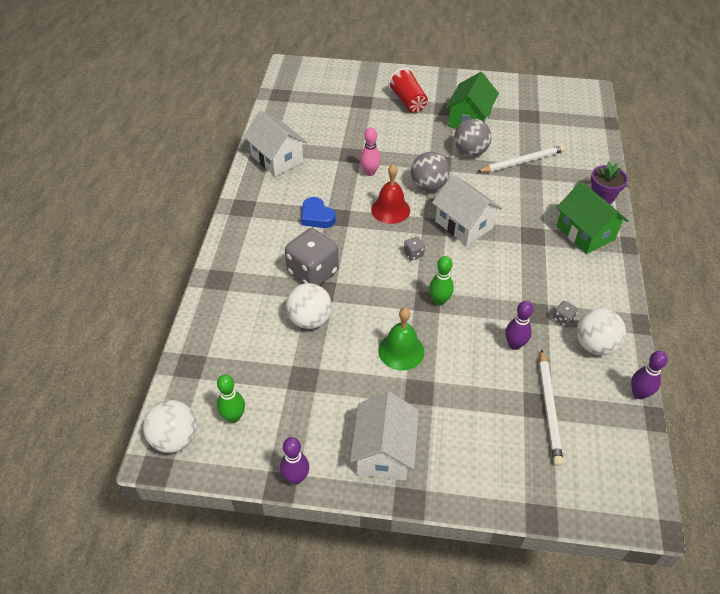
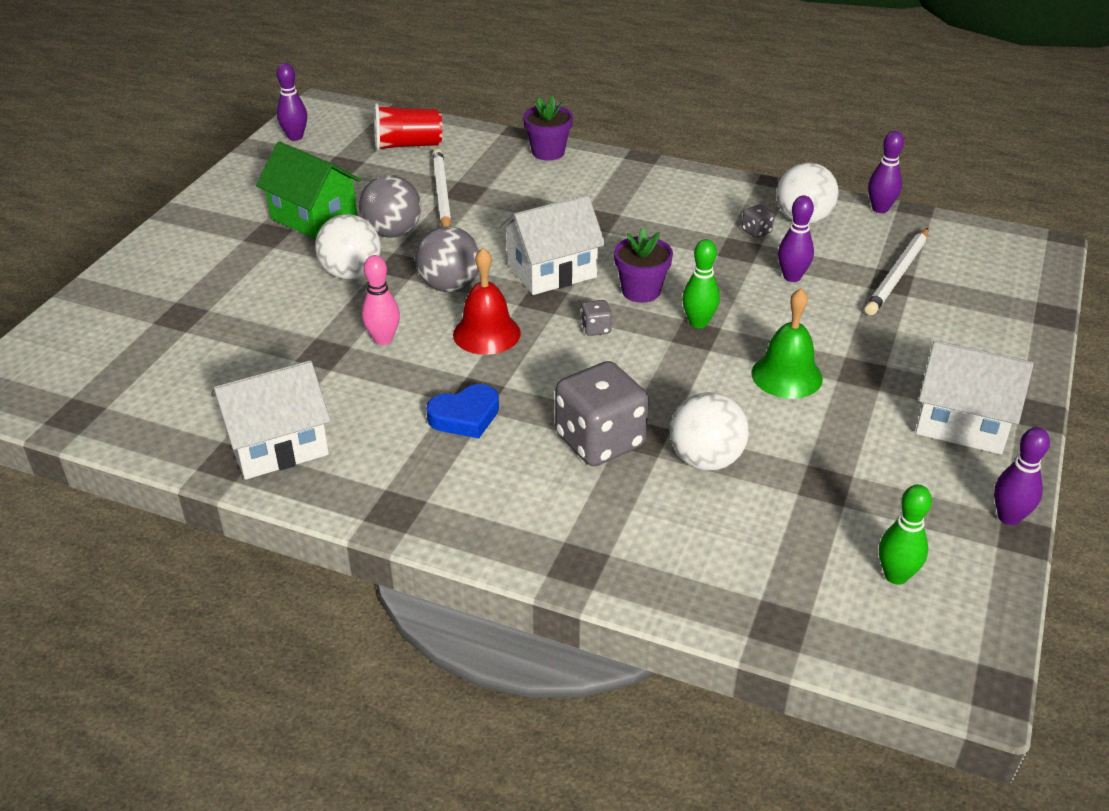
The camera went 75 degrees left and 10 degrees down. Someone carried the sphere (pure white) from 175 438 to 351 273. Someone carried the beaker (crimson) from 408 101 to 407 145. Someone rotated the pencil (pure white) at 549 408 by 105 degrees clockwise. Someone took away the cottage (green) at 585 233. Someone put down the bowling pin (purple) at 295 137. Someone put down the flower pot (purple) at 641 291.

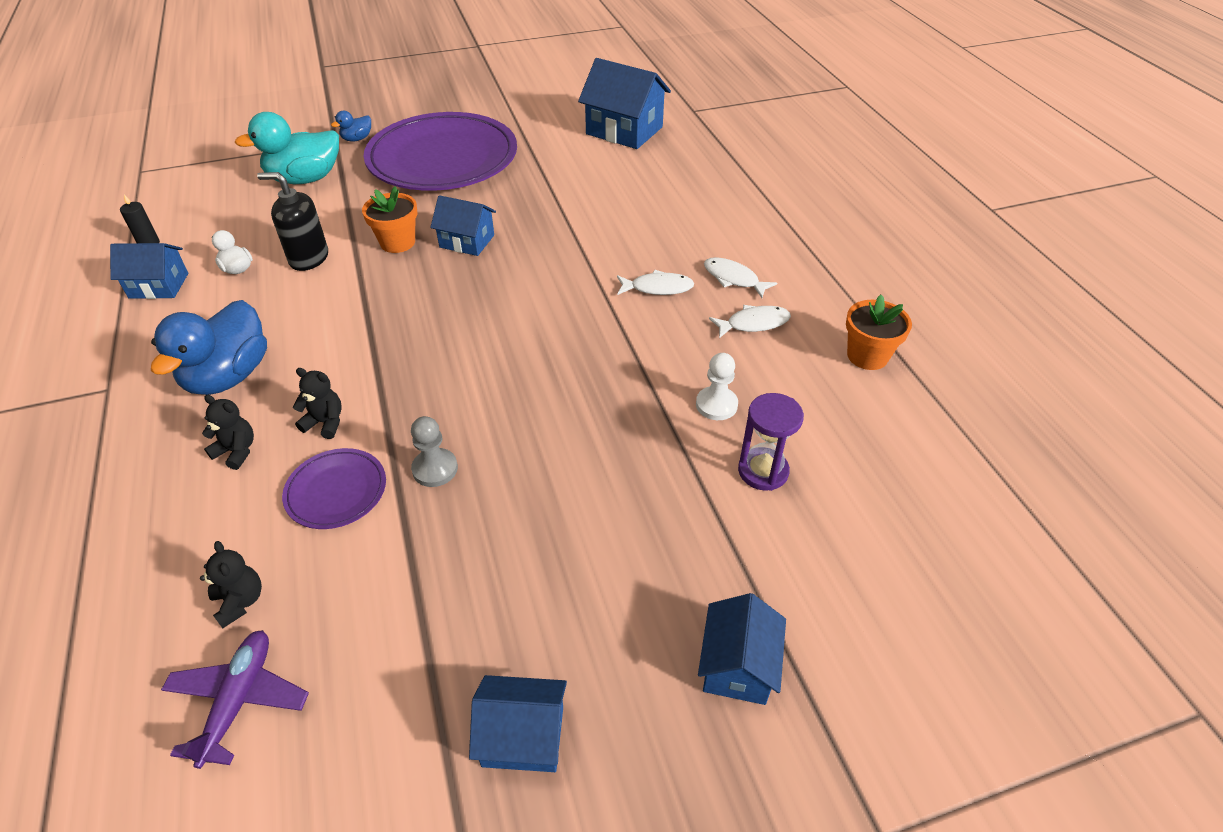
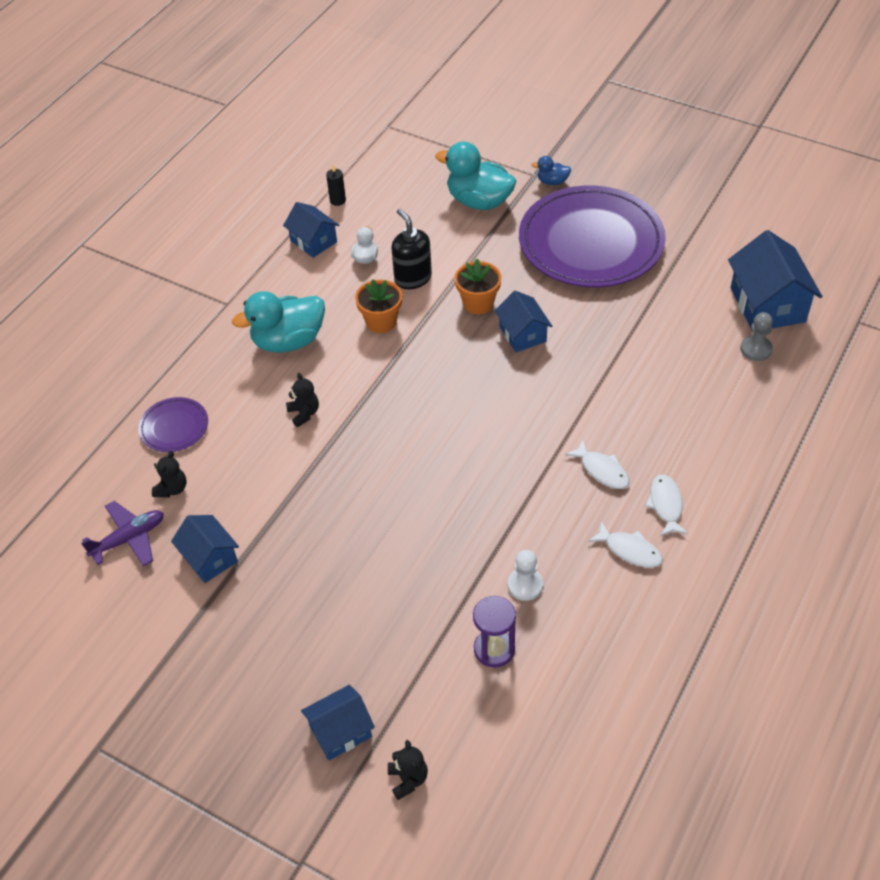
The camera went 50 degrees right and 5 degrees up. Someone repainted the toy duck (cobalt) at 229 376, which became the toy duck (aqua) at 288 341. Someone carried the stuffed bear (jet-black) from 236 451 to 408 779. Someone carried the flat dish (purple) from 336 491 to 174 427. Someone carried the chess pawn (ash-grey) from 435 469 to 756 349. Someone carried the cottage (cobalt) from 523 736 to 210 558. Someone carried the flower pot (orange-coloured) from 867 356 to 381 321.

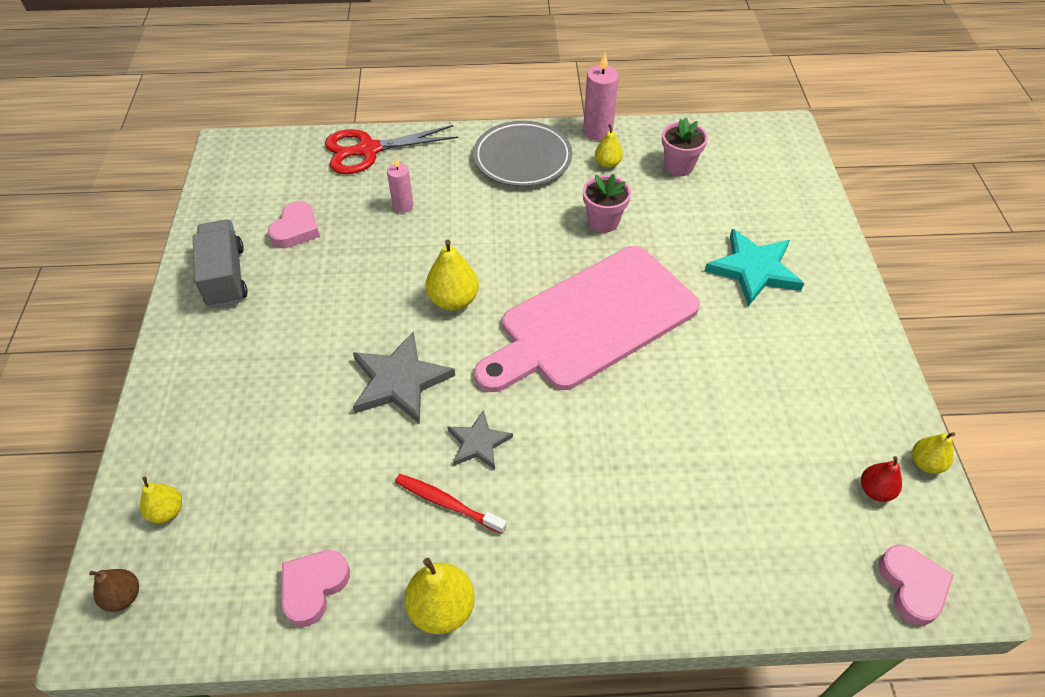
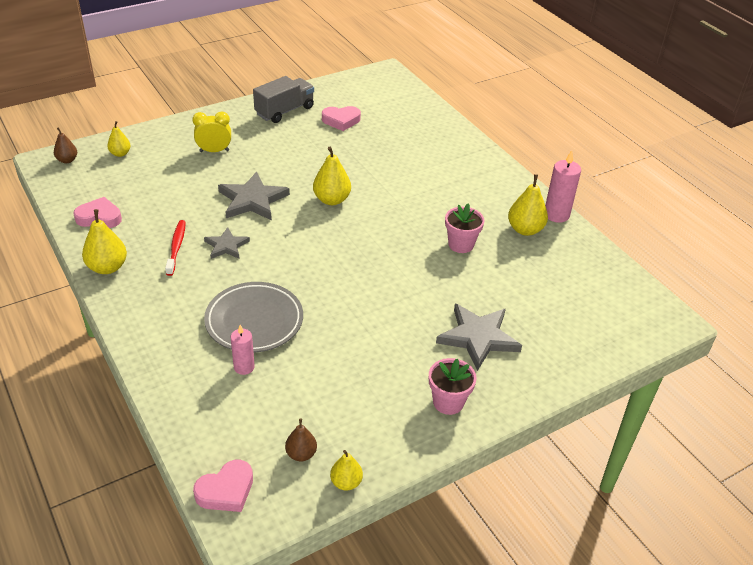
The camera went 60 degrees right and 10 degrees down. Someone took away the pair of scissors (crimson) at 368 150. Someone carried the wax candle (rose-pink) from 403 205 to 244 367. Someone carried the flat dish (ash-grey) from 522 158 to 254 321. Someone took away the chopping board (rose-pink) at 592 320. Someone scaled the toy pear (yellow) at 607 164 by 1.63. Someone carried the flower pot (rose-pink) from 678 166 to 448 402. Someone repainted the star (aqua) at 754 269, which became the star (ash-grey) at 478 337. Someone repainted the toy pear (crimson) at 875 490, which became the toy pear (russet) at 301 454. Someone put down the clock (yellow) at 214 151.

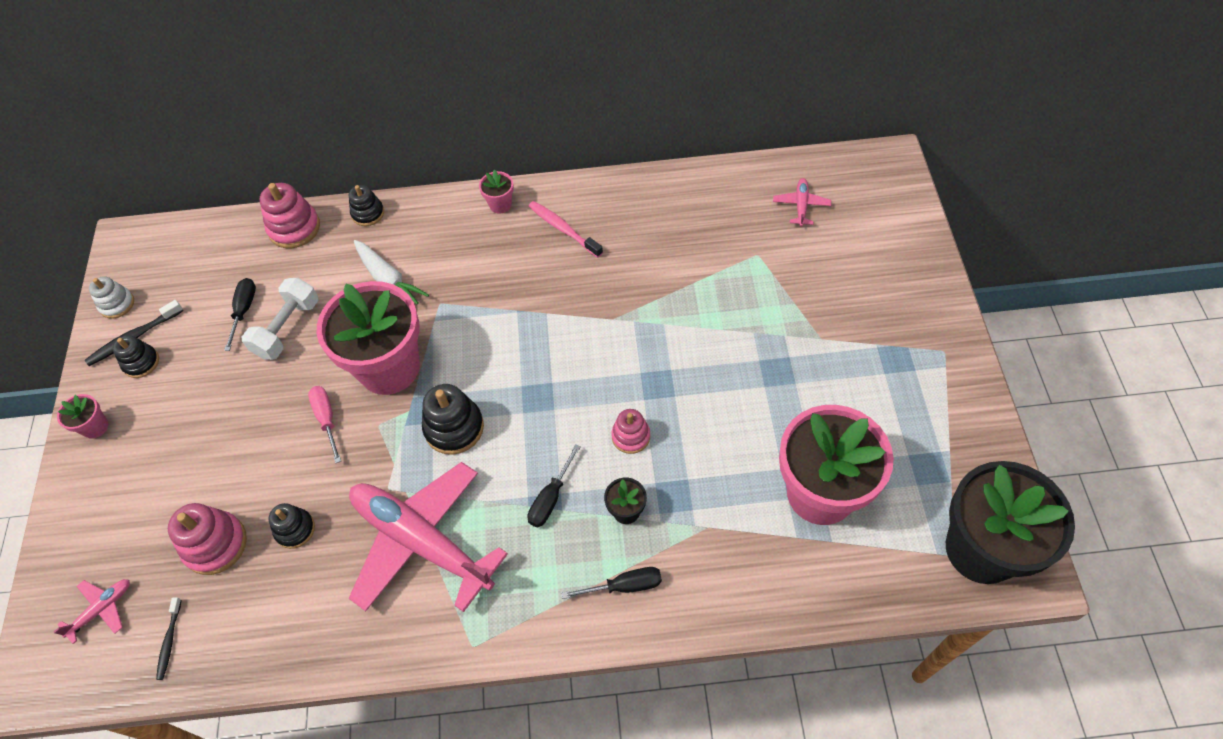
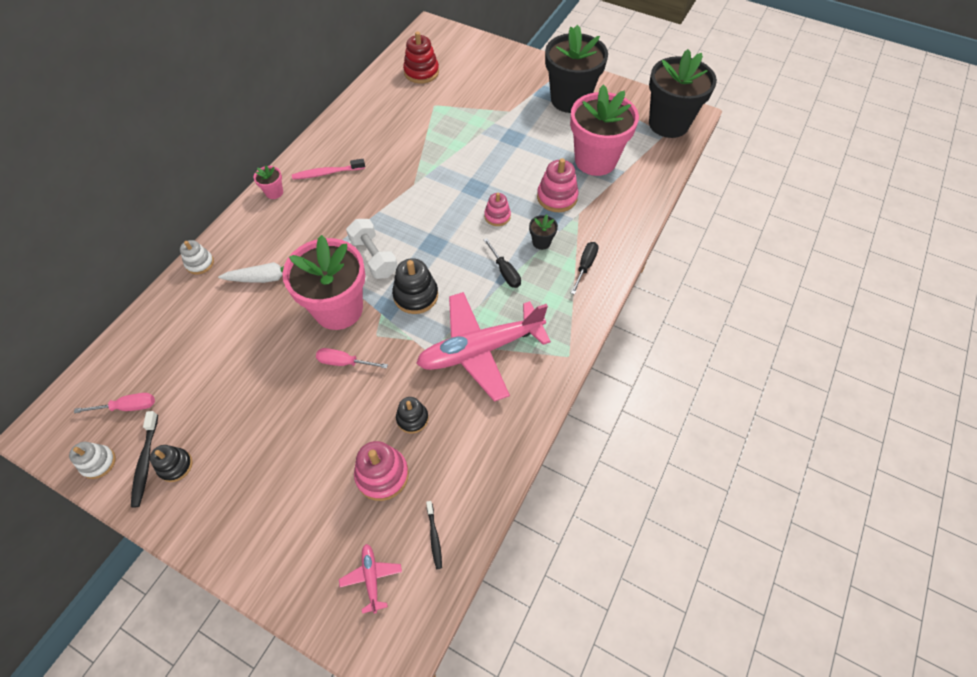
The camera went 60 degrees left and 0 degrees up. Someone took away the flower pot (rose-pink) at 95 427. Someone rotated the dental brush (jet-black) at 169 641 by 45 degrees clockwise. Someone took away the screwdriver (jet-black) at 244 310. Someone carried the dumbbell (pure white) from 287 328 to 374 257. Someone carried the stacking rings (rose-pink) from 294 228 to 557 197. Someone repainted the stacking rings (jet-black) at 368 213, which became the stacking rings (pure white) at 200 263. Someone swapped the aeroplane (rose-pink) at 801 205 for the stacking rings (crimson) at 421 72. Someone put down the screwdriver (rose-pink) at 128 407. Someone put down the flower pot (jet-black) at 570 99.

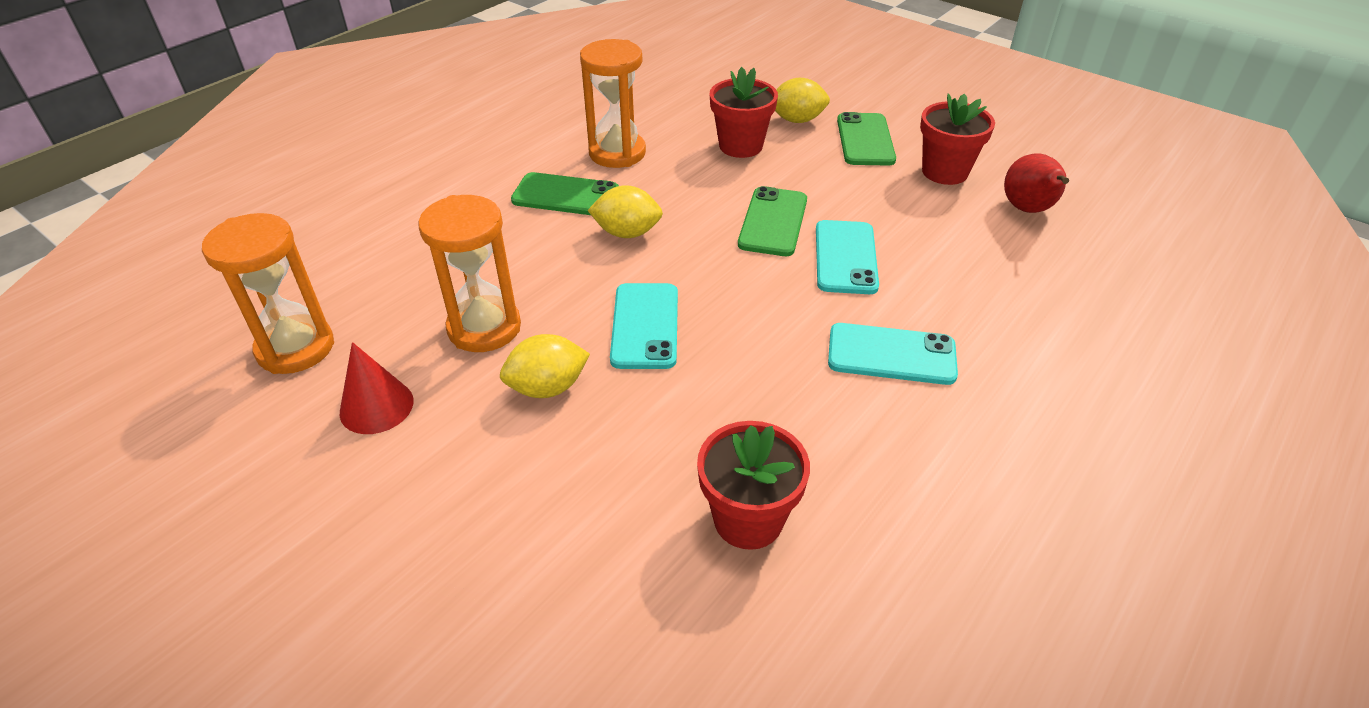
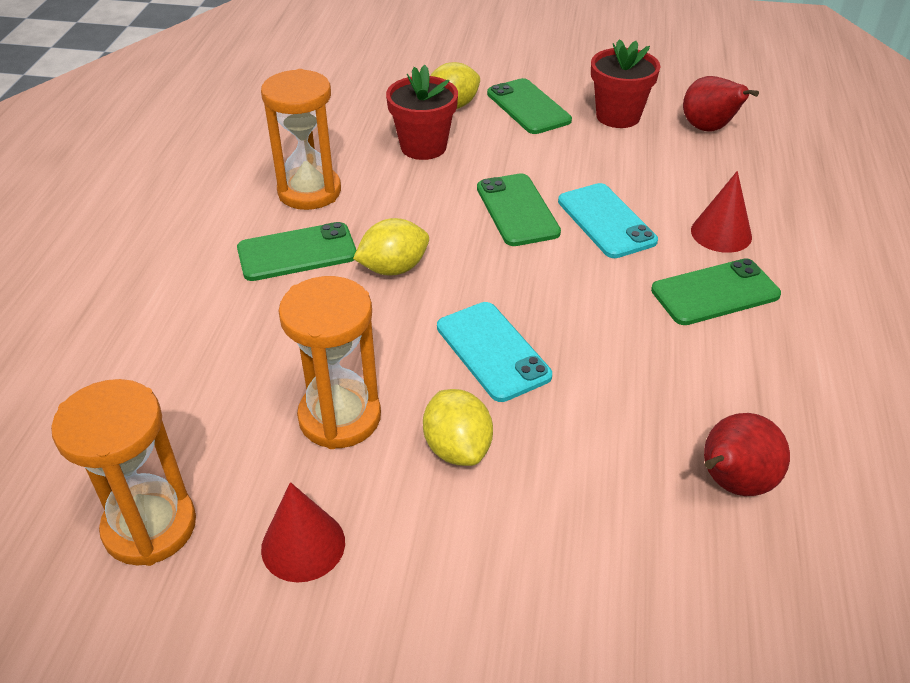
The camera went 30 degrees left and 0 degrees up. Someone rotated the lemon (yellow) at 547 387 by 60 degrees counterclockwise. Someone swapped the flower pot (crimson) at 748 519 for the toy pear (crimson) at 732 483. Someone repainted the phone (aqua) at 891 354, which became the phone (green) at 715 292. Someone put down the solid cone (crimson) at 721 233.

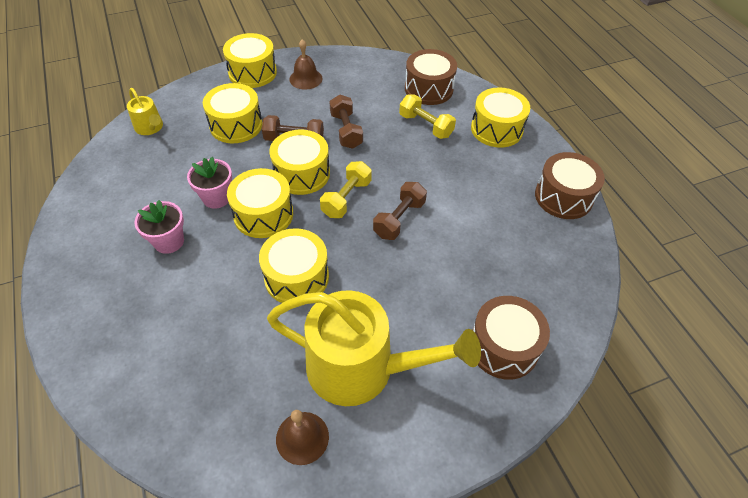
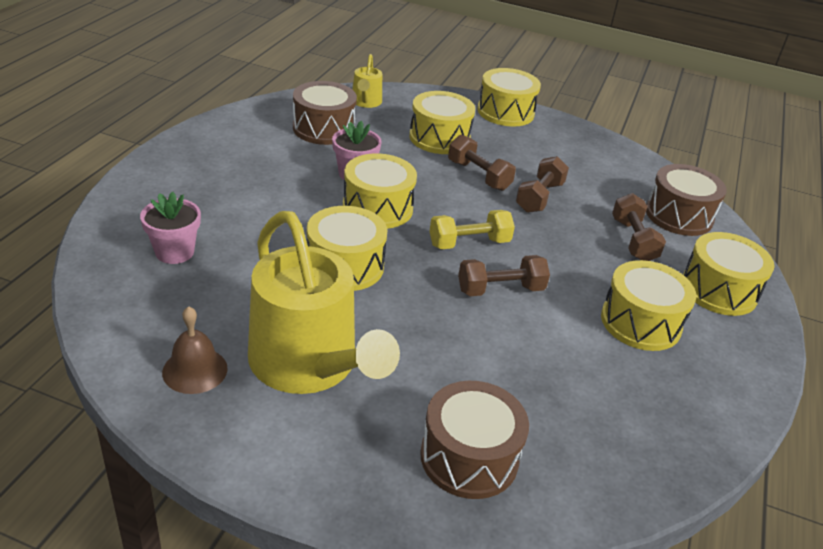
The camera went 40 degrees right and 15 degrees down. Someone carried the flower pot (rose-pink) from 169 241 to 174 252. Someone carried the snare drum (yellow) from 301 173 to 640 322. Someone took away the school bell (russet) at 305 78. Someone repainted the dumbbell (yellow) at 425 126, which became the dumbbell (russet) at 633 240. Someone carried the snare drum (russet) from 563 197 to 323 128.

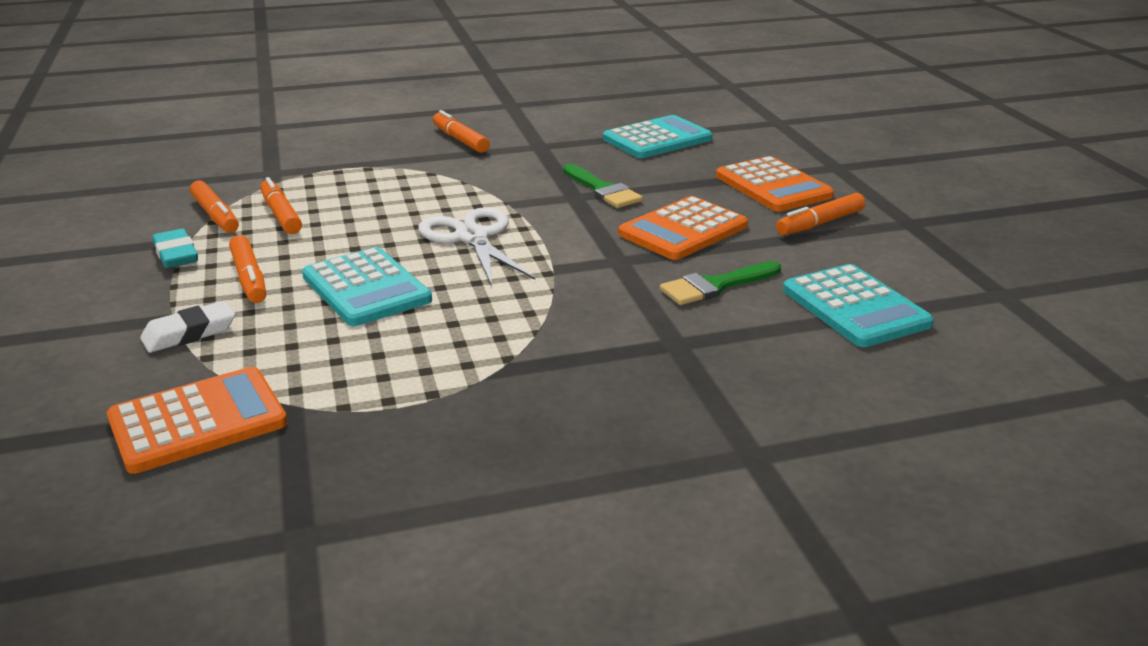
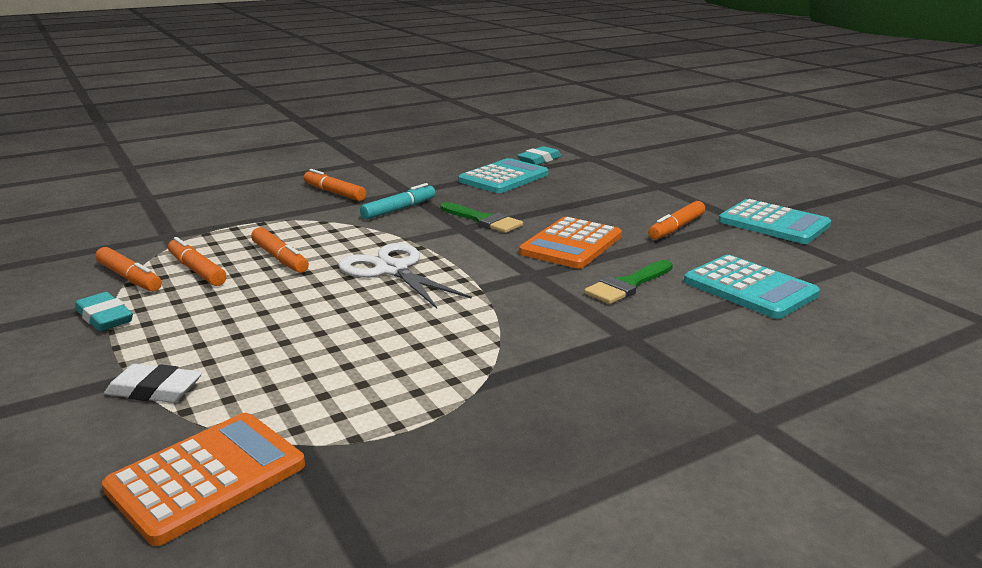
The camera went 15 degrees left and 5 degrees down. Someone rotated the eraser (pure white) at 189 333 by 60 degrees clockwise. Someone carried the marker pen (orange-coloured) from 249 278 to 280 258. Someone carried the calculator (aqua) from 366 288 to 773 223. Someone took away the calculator (orange-coloured) at 773 186. Someone put down the marker pen (aqua) at 399 209. Someone put down the eraser (aqua) at 539 160.

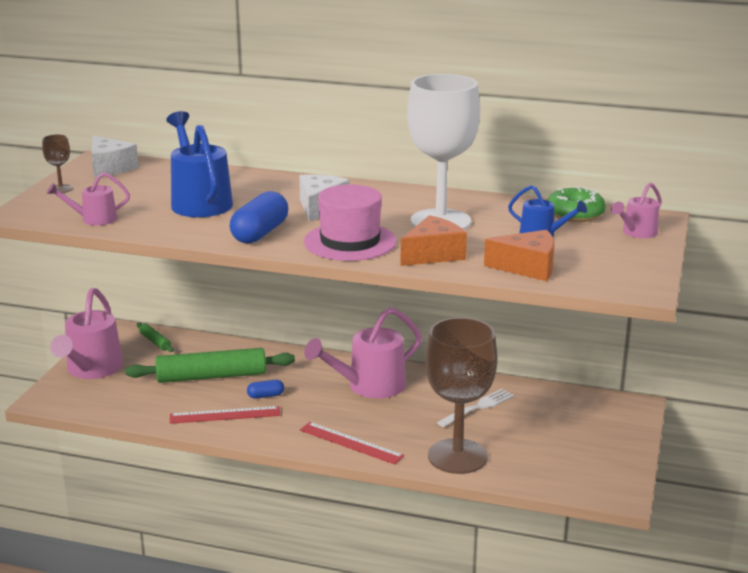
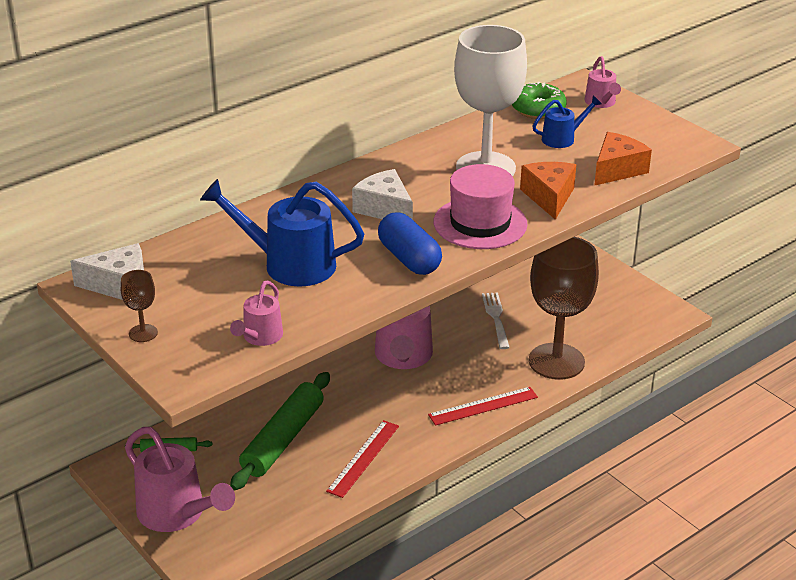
The camera went 55 degrees left and 10 degrees up. Someone took away the capsule (cobalt) at 266 396.

